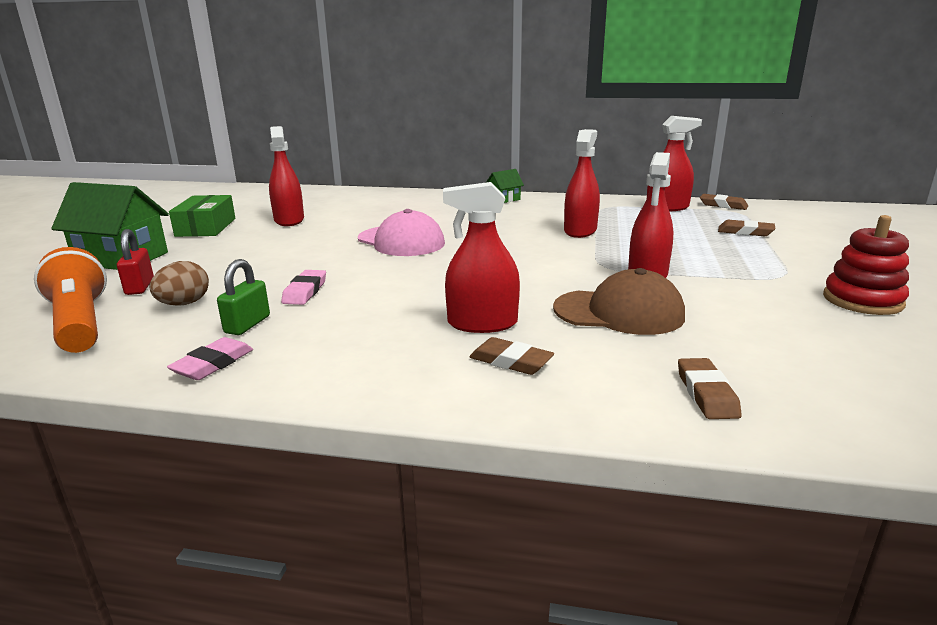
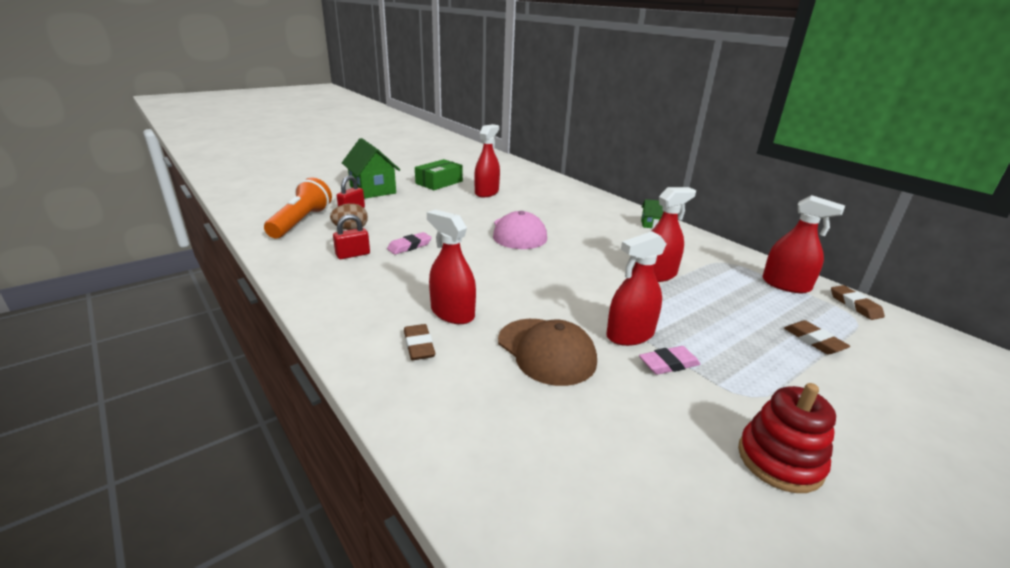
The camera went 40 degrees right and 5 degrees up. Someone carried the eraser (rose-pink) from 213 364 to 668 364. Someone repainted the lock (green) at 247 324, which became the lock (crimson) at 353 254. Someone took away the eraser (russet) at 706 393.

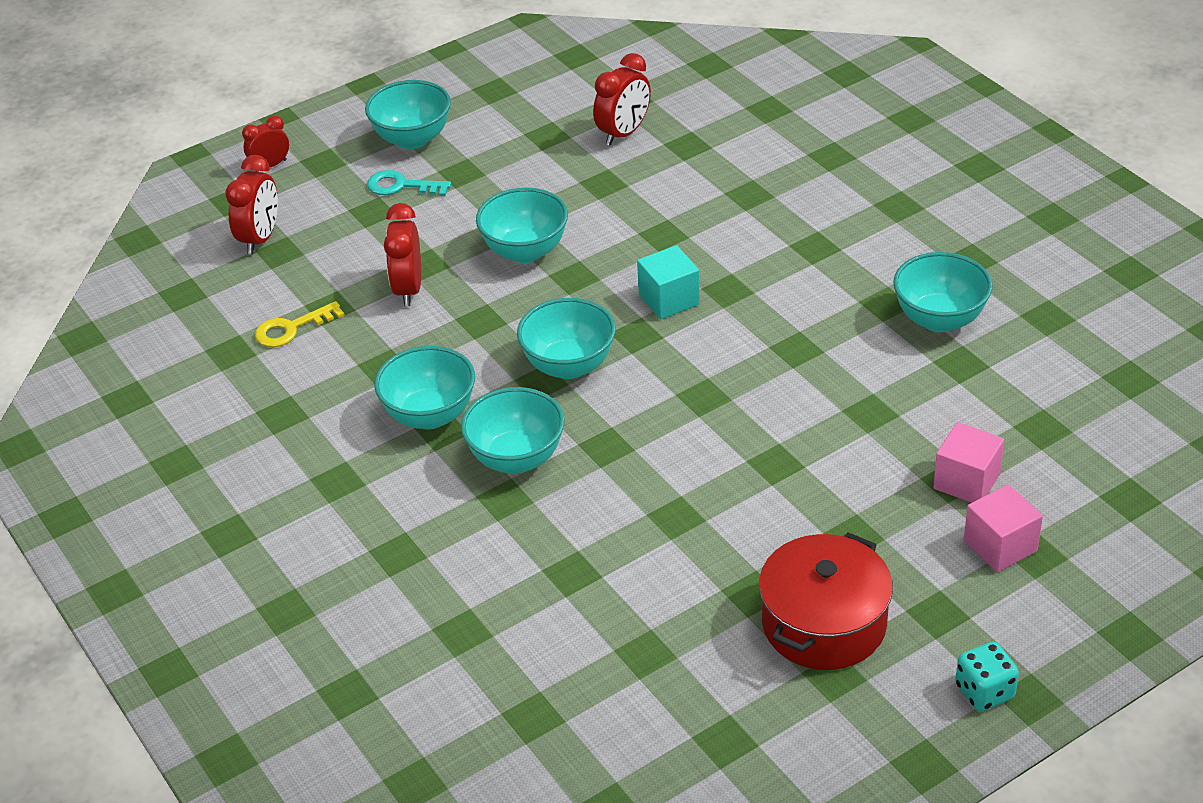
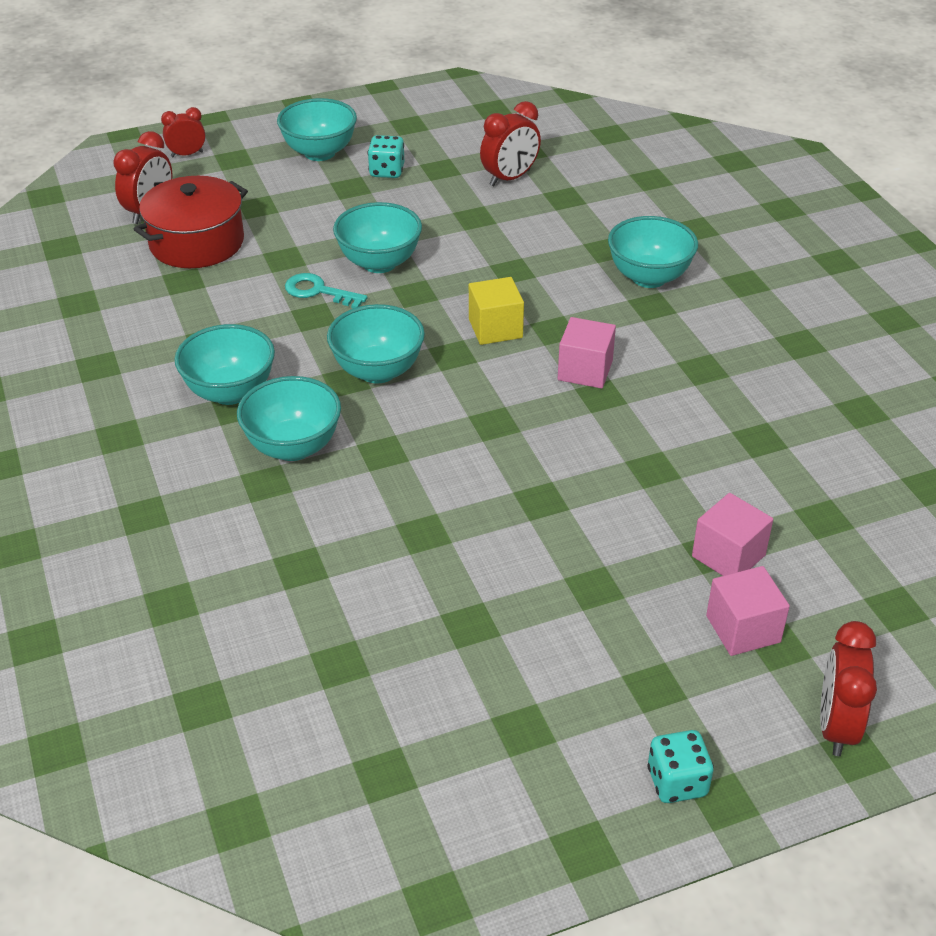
The camera went 10 degrees right and 0 degrees up. Someone took away the door key (yellow) at 292 328. Someone carried the door key (aqua) from 401 186 to 319 291. Someone carried the clock (crimson) from 408 289 to 836 726. Someone repainted the block (aqua) at 669 299, which became the block (yellow) at 495 328. Someone carried the cooking pot (crimson) from 824 623 to 196 242. Someone carried the bowl (aqua) from 939 319 to 649 277. Someone put down the die (aqua) at 387 171. Someone put down the block (rose-pink) at 585 370.

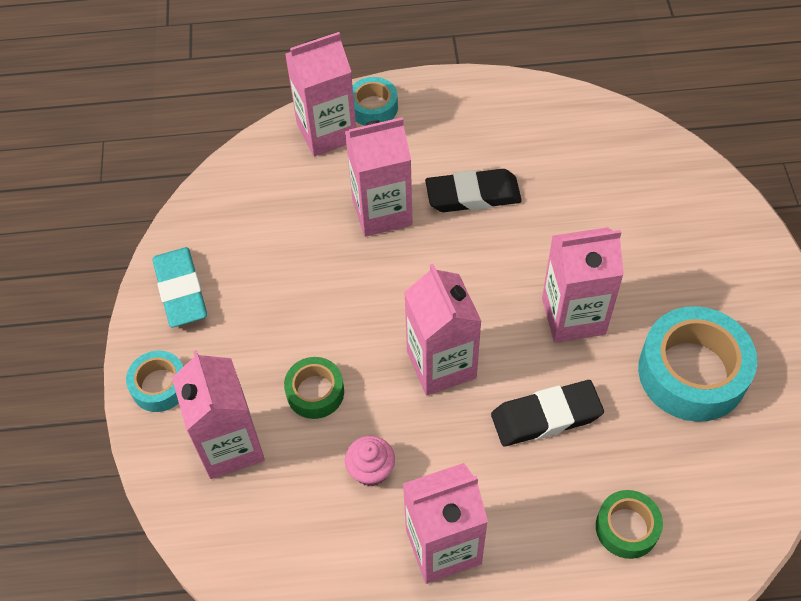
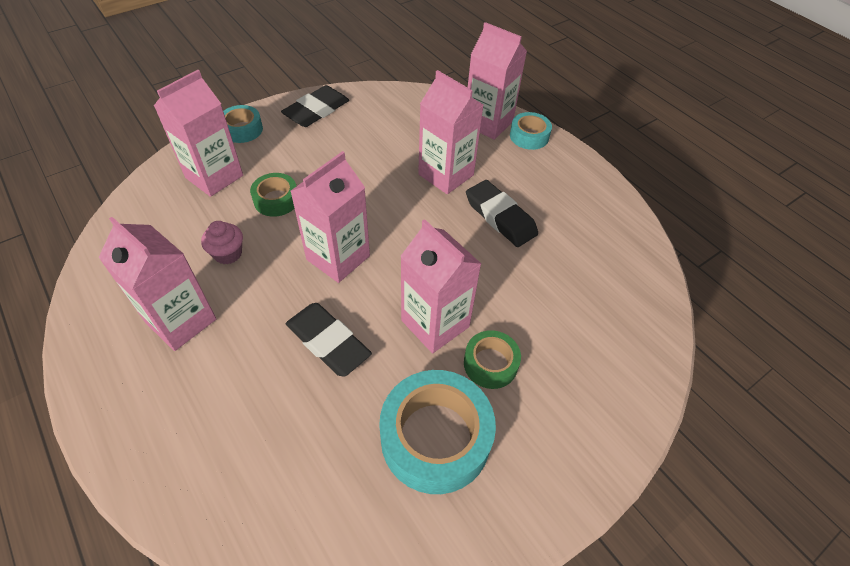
The camera went 55 degrees right and 5 degrees down. Someone repainted the eraser (aqua) at 181 290, which became the eraser (jet-black) at 316 111. Someone carried the roll of tape (green) from 627 528 to 490 364.

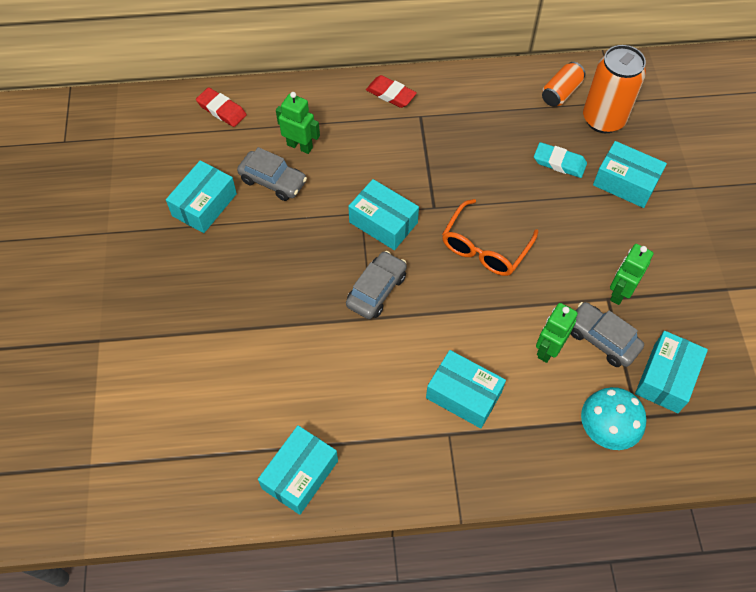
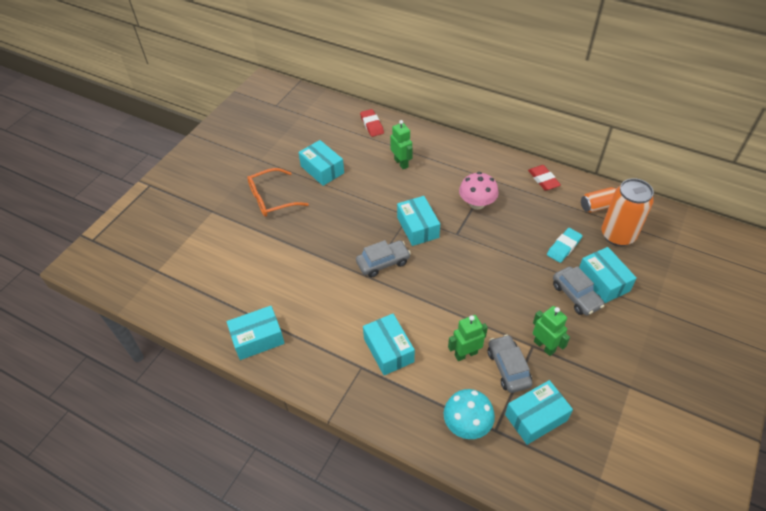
The camera went 35 degrees right and 10 degrees down. Someone rotated the parcel (aqua) at 204 205 by 75 degrees clockwise. Someone carried the toy car (ash-grey) from 273 181 to 576 296. Someone carried the eraser (crimson) from 390 94 to 543 179. Someone carried the eyeglasses (orange-coloured) from 484 248 to 271 199. Someone rotated the eraser (aqua) at 559 162 by 75 degrees clockwise. Someone rotated the toy robot (green) at 619 292 by 75 degrees clockwise. Someone put down the fungus (rose-pink) at 477 203.

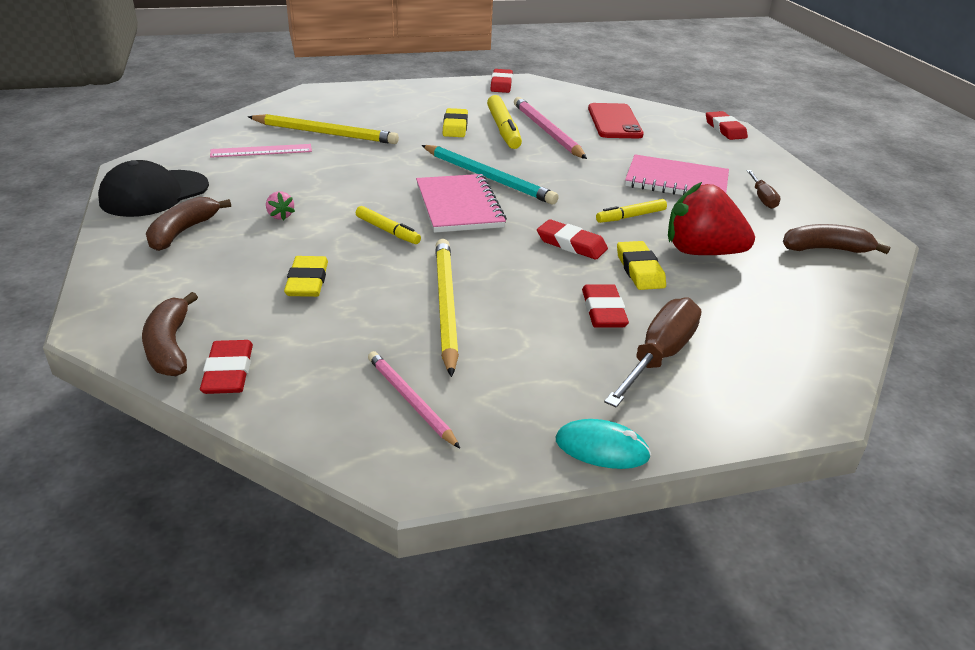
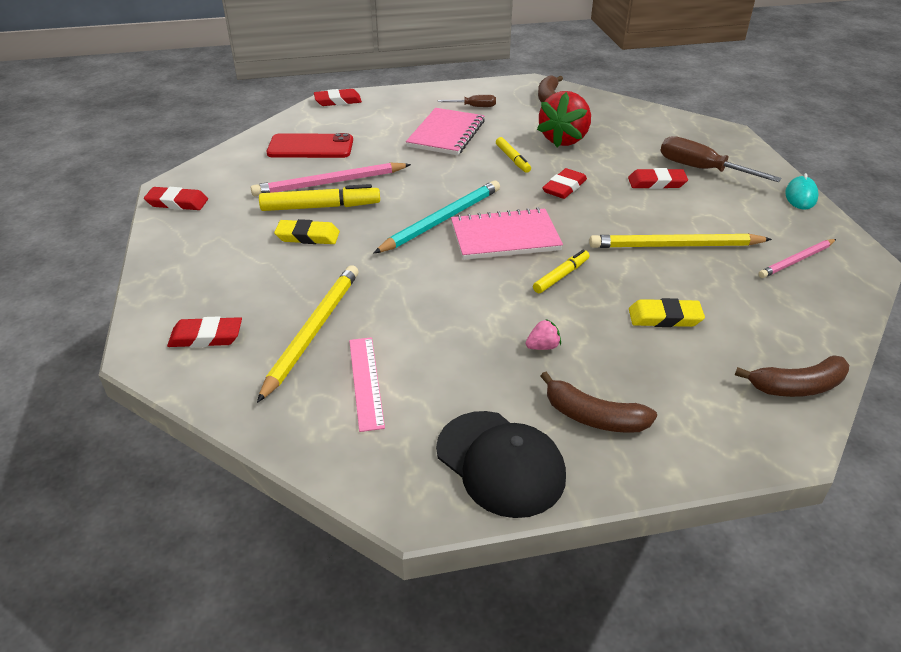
The camera went 85 degrees left and 5 degrees up. Someone carried the eraser (crimson) from 228 372 to 206 337. Someone took away the eraser (yellow) at 640 270.

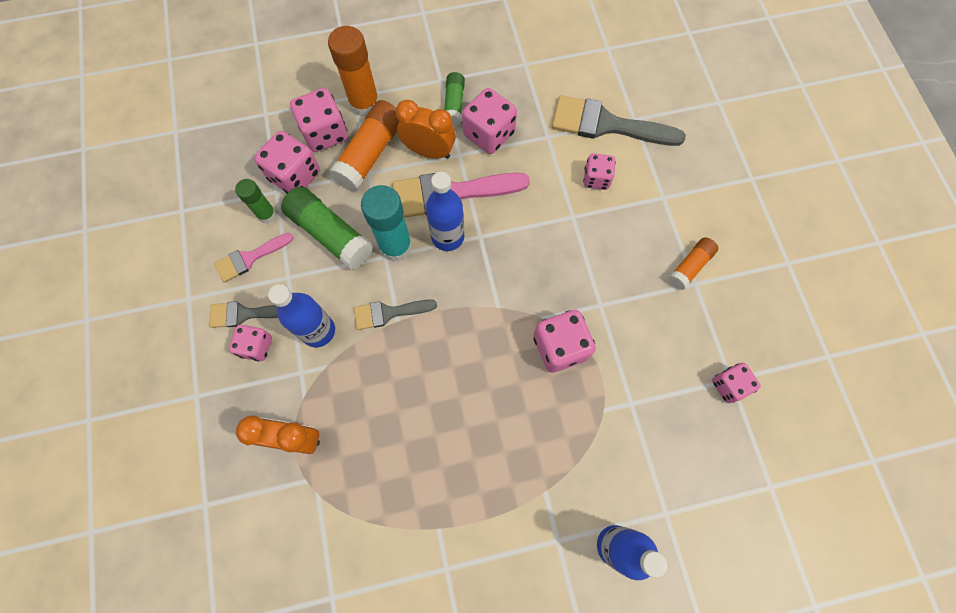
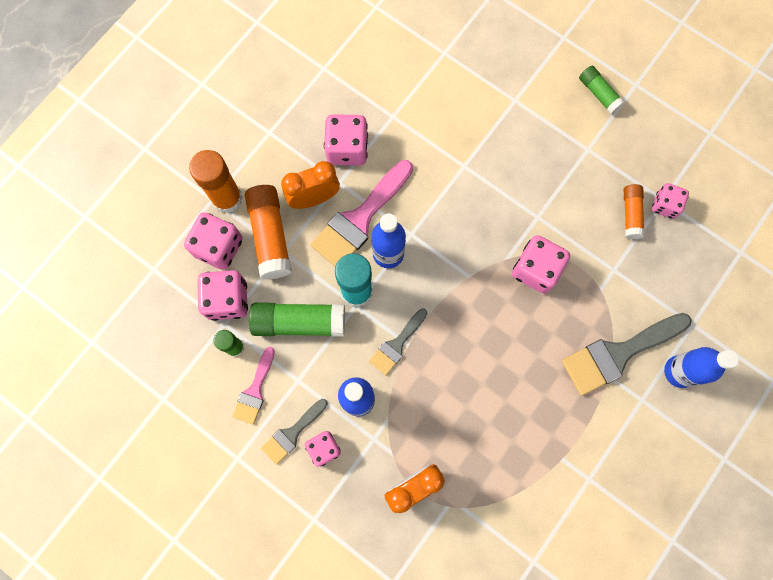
The camera went 40 degrees left and 5 degrees up. Someone carried the glue (green) from 454 104 to 598 94. Someone carried the paint brush (ash-grey) from 606 124 to 618 353. Someone took away the die (rose-pink) at 596 179. Someone carried the glue (orange-coloured) from 689 267 to 631 214.

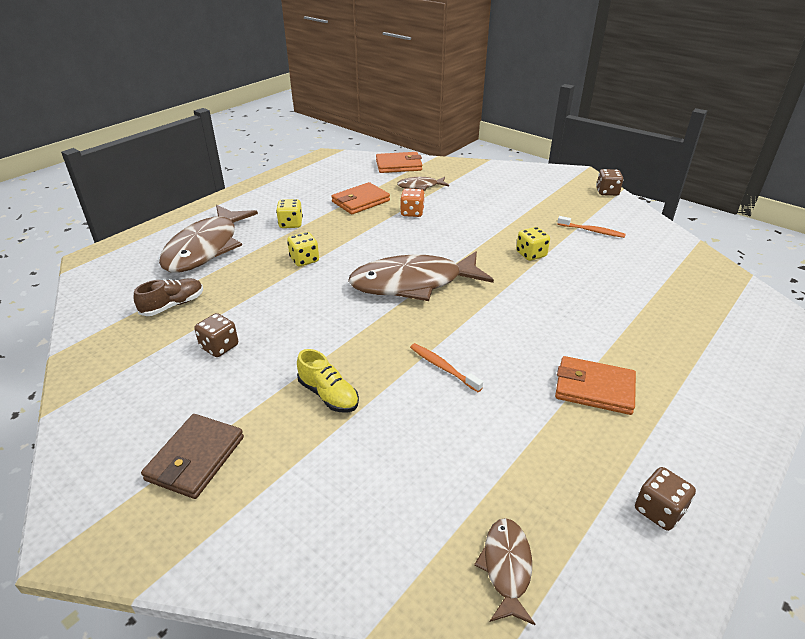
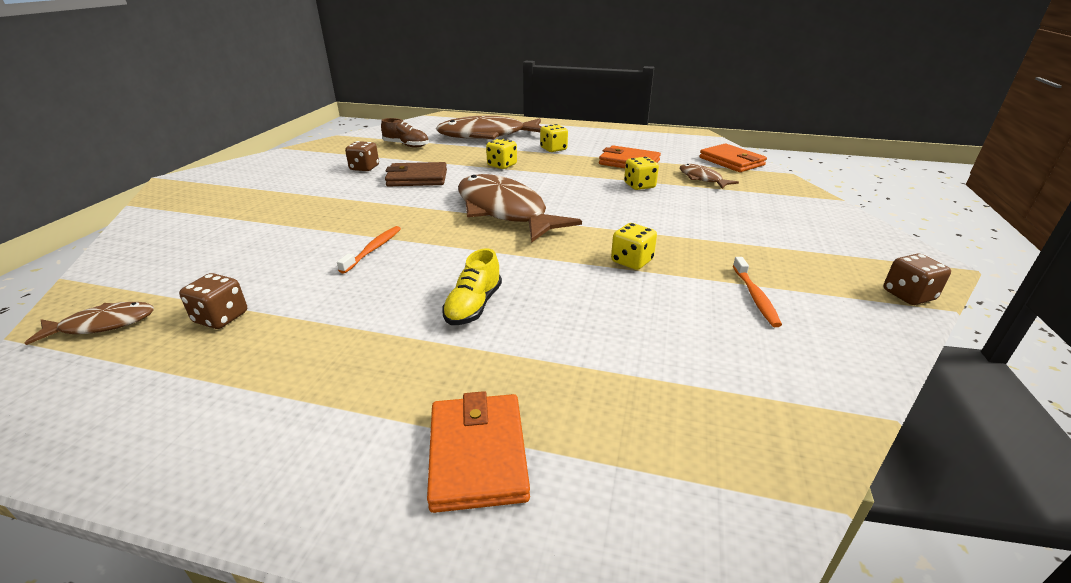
The camera went 65 degrees right and 5 degrees down. Someone carried the card wallet (russet) from 195 458 to 417 178. Someone carried the shoe (yellow) from 328 395 to 473 306. Someone repainted the die (orange-coloured) at 412 213, which became the die (yellow) at 639 186. Someone carried the card wallet (orange-coloured) from 594 388 to 477 454. Someone carried the die (russet) from 659 510 to 221 317.

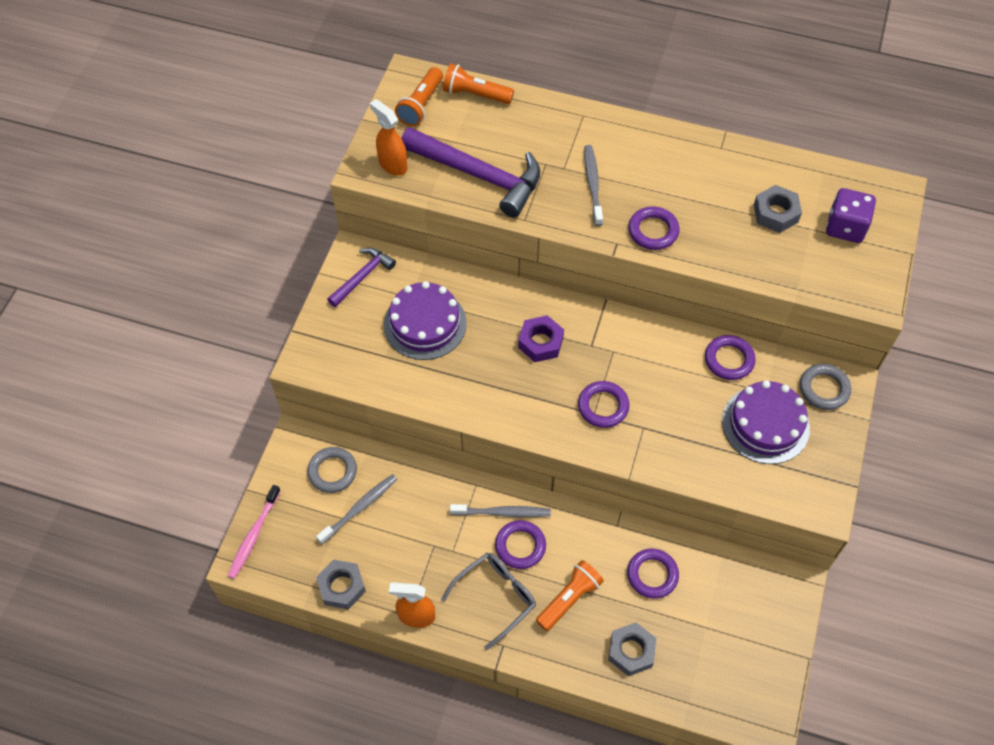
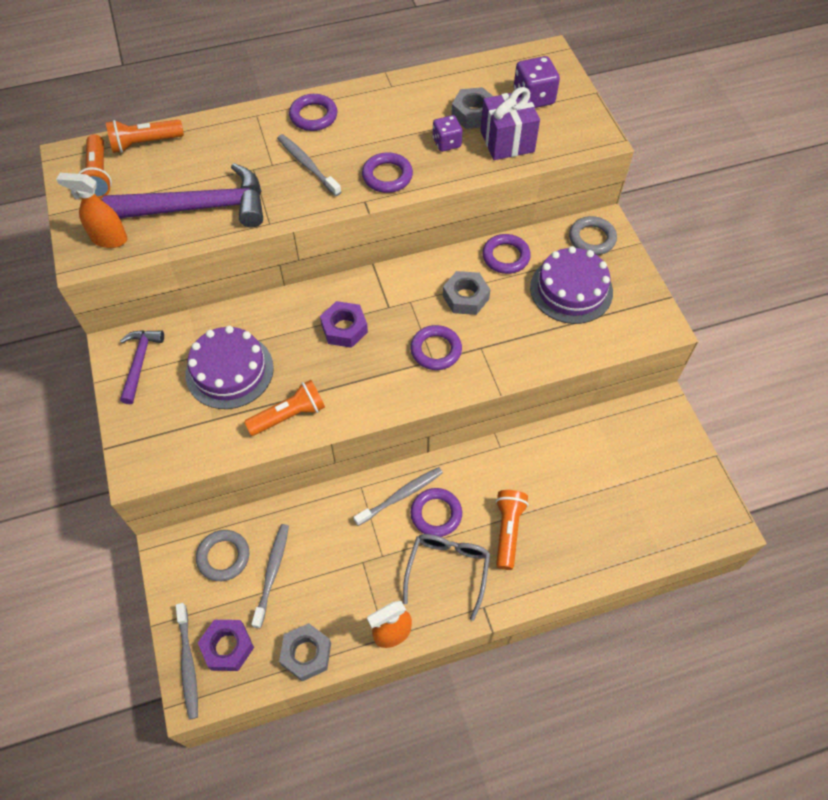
The camera went 35 degrees left and 0 degrees up. Someone repainted the dental brush (rose-pink) at 253 535, which became the dental brush (ash-grey) at 188 664. Someone carried the hexagon nut (ash-grey) from 631 651 to 465 297. Someone carried the ring (purple) from 652 575 to 313 116. Someone put down the hexagon nut (purple) at 227 647. Someone put down the torch (orange-coloured) at 289 415. Someone put down the die (purple) at 446 143. Someone put down the present (purple) at 507 141.

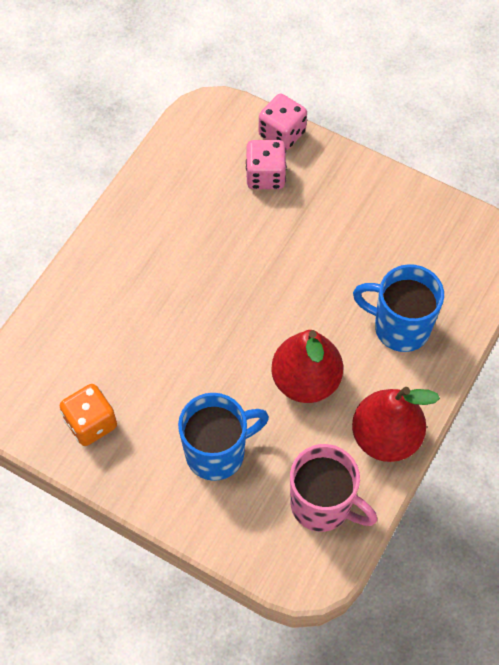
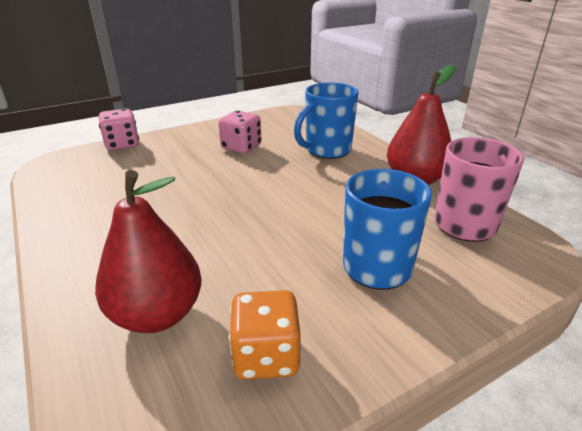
The camera went 60 degrees left and 30 degrees down. Someone carried the die (rose-pink) from 265 176 to 241 147. Someone carried the toy pear (crimson) from 306 381 to 157 315.

